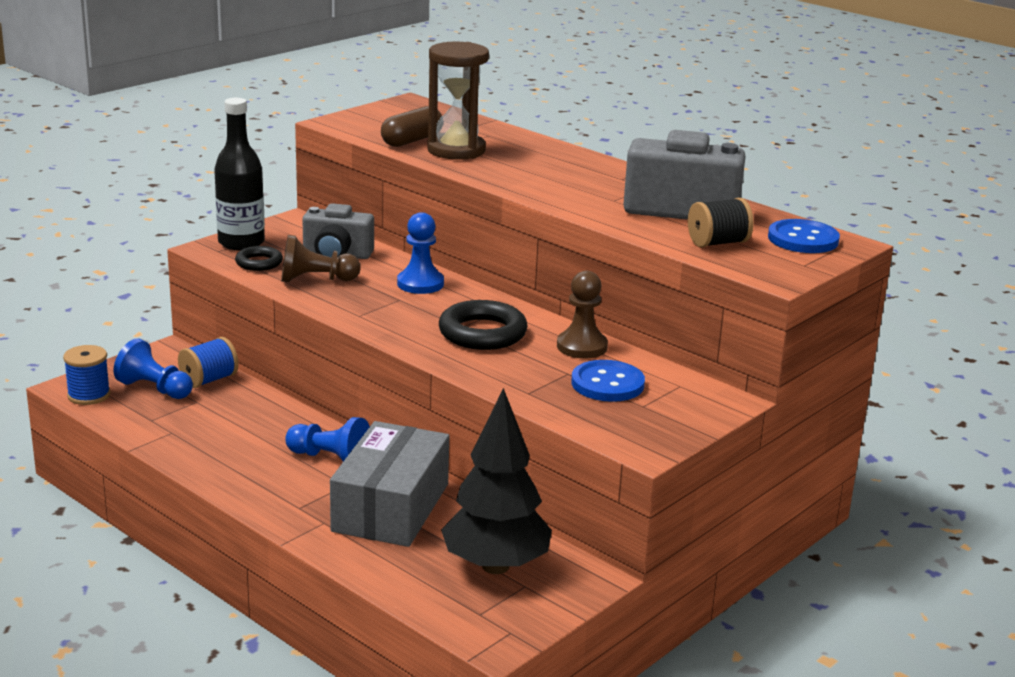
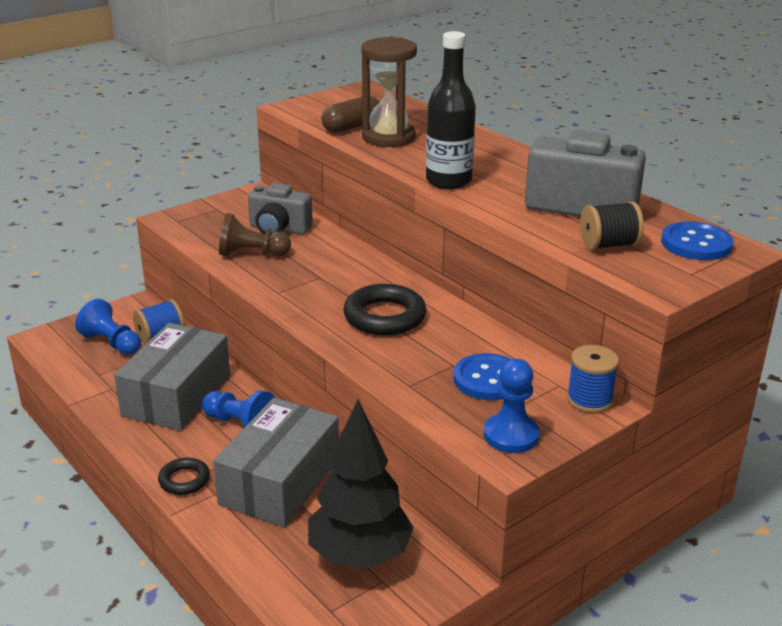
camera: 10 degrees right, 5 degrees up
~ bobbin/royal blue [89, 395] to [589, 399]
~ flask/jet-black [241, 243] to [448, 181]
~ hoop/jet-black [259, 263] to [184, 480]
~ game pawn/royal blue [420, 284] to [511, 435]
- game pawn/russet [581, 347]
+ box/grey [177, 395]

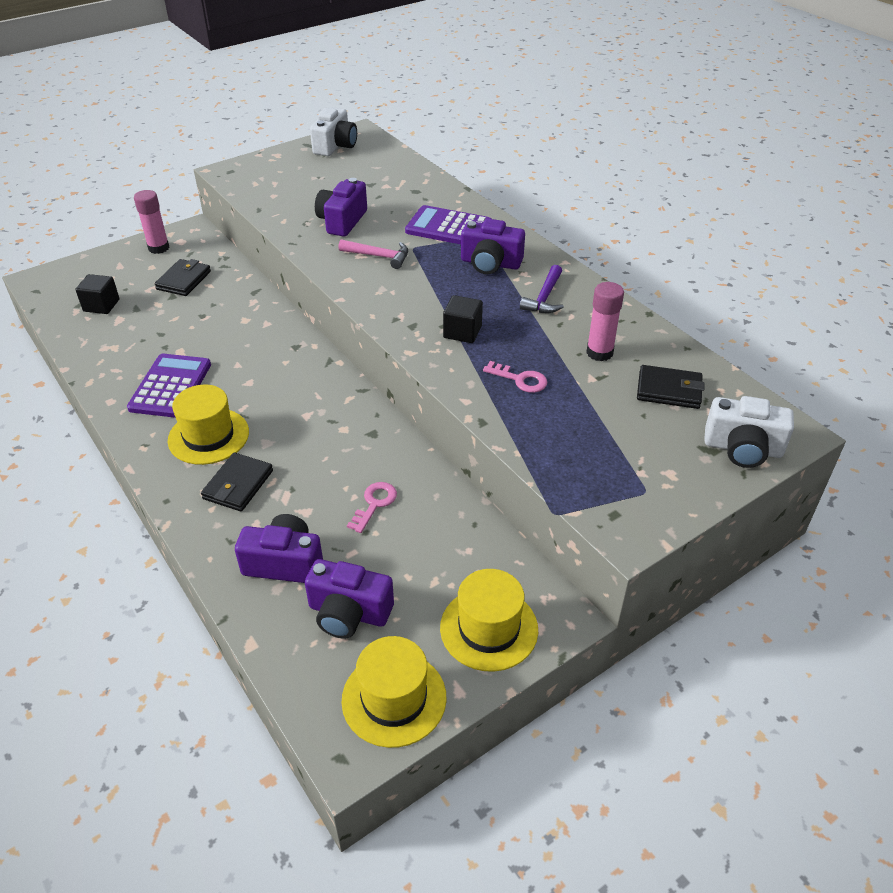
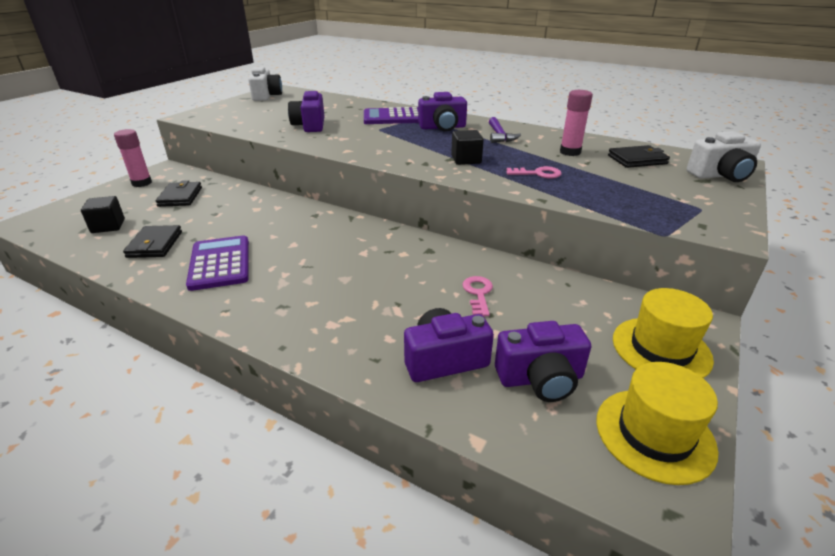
camera: 25 degrees left, 10 degrees down
- top hat/bright yellow [208, 436]
~ wallet/jet-black [238, 485] to [155, 244]
- claw hammer/rose-pink [379, 256]

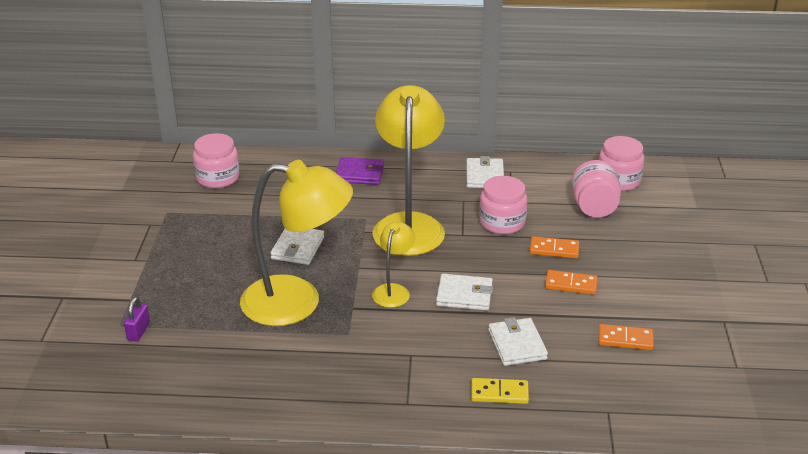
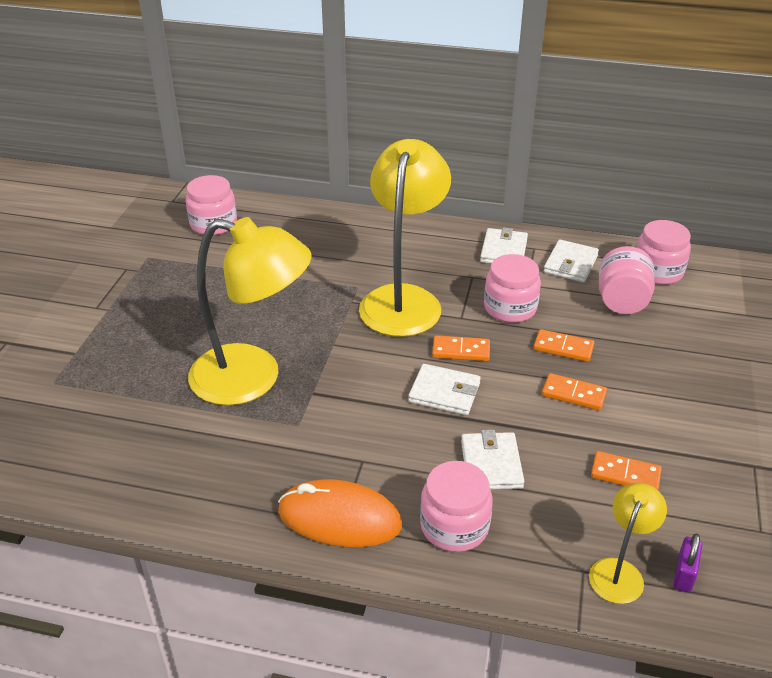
camera: 10 degrees right, 5 degrees up
~ lock/purple [138, 331] to [684, 574]
~ wallet/white [298, 248] to [570, 264]
- wallet/purple [359, 174]
~ lamp/bright yellow [393, 290] to [620, 571]
~ domino/bright yellow [499, 393] to preserve jar/rose-pink [454, 526]
+ computer mouse/bright orange [339, 518]
+ domino/bright orange [461, 350]

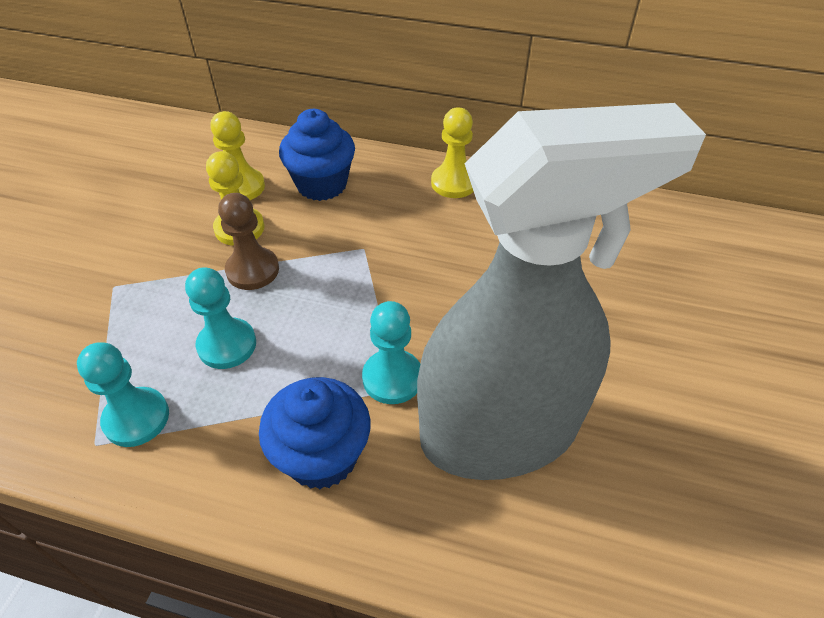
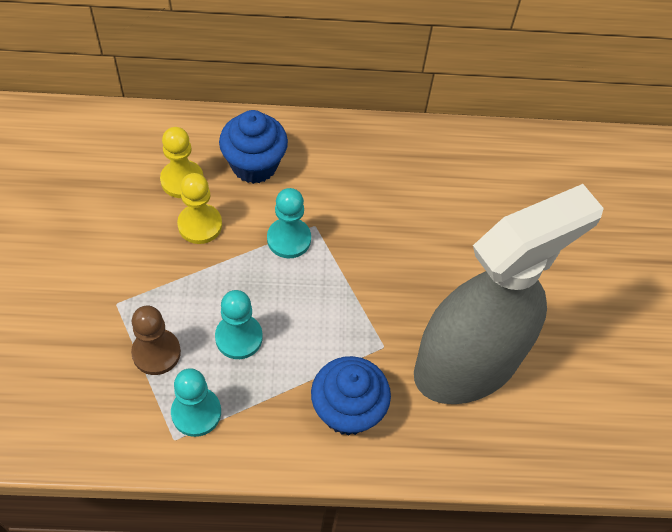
camera: 20 degrees left, 10 degrees up
~ game pawn/russet [252, 270] to [156, 353]
~ game pawn/teal [392, 378] to [289, 239]
- game pawn/bright yellow [454, 183]

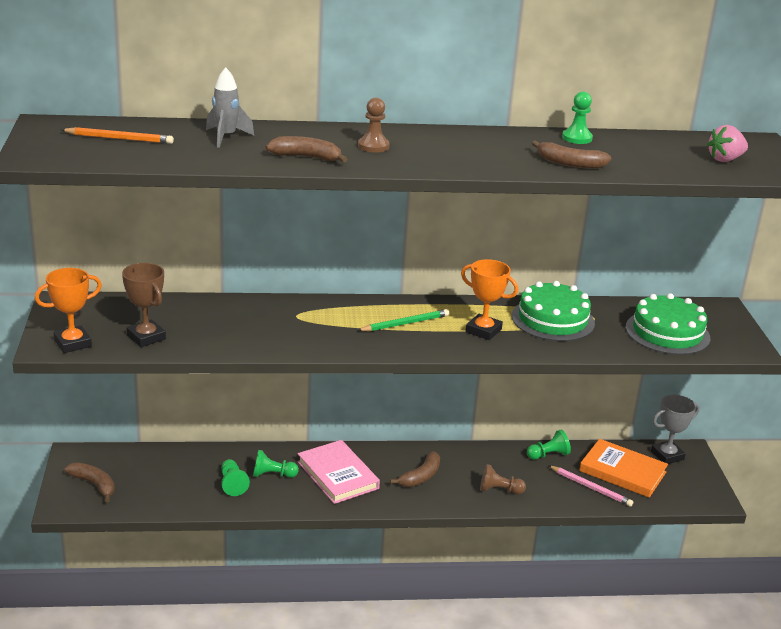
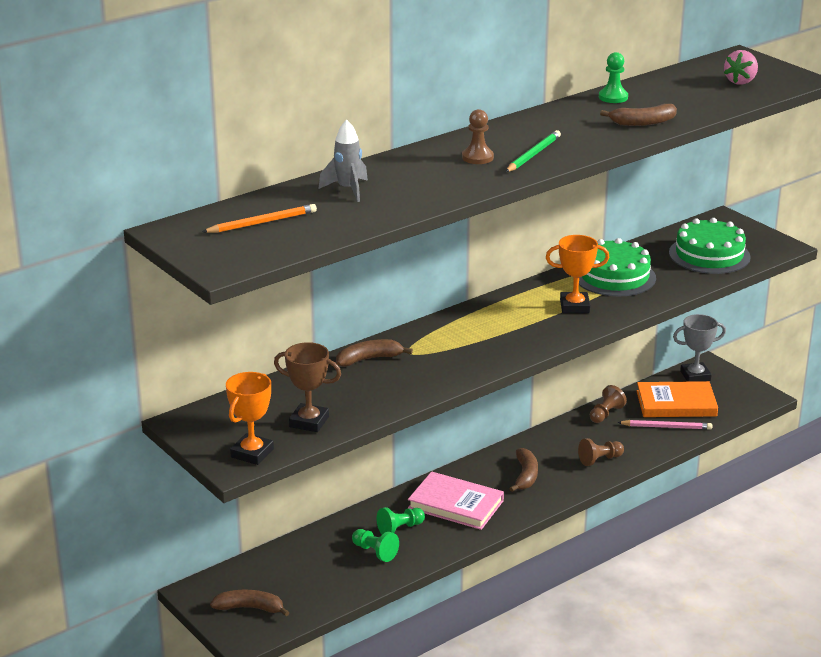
camera: 30 degrees left, 0 degrees up
~ toy banana/russet [306, 157] to [369, 359]
~ lead pencil/leaf-green [405, 323] to [533, 154]
~ game pawn/leaf-green [548, 455] to game pawn/russet [605, 414]
~ prize cup/grey [667, 455] = [695, 376] 45 degrees clockwise

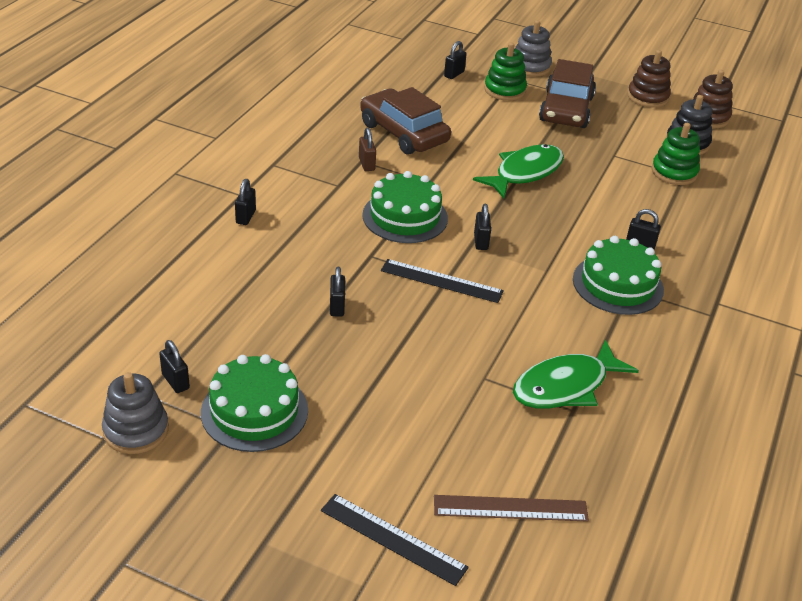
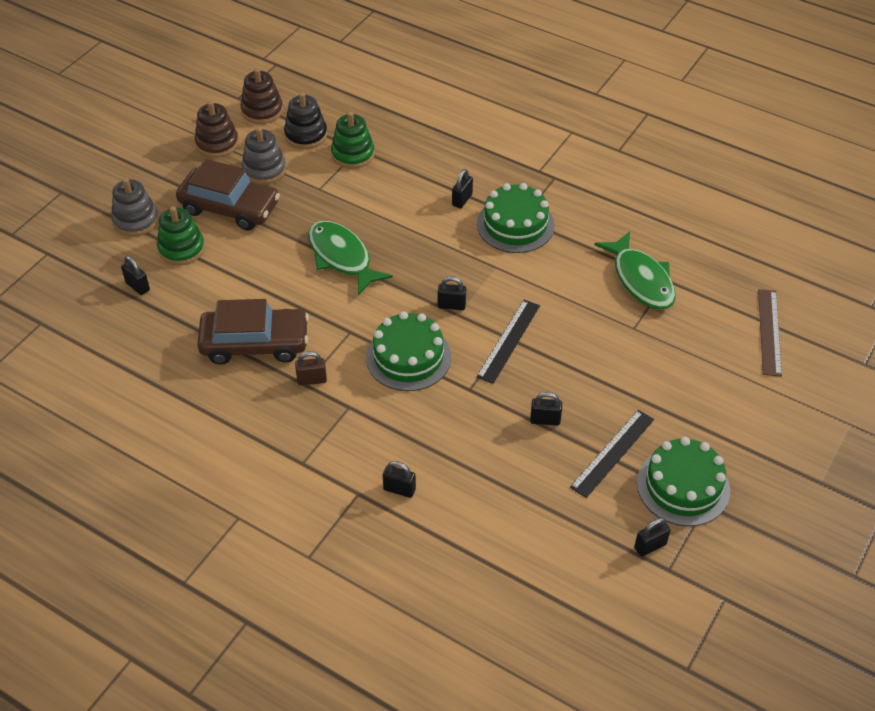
camera: 80 degrees left, 10 degrees up
~ stacking rings/grey [136, 430] to [264, 170]
~ ruler/jet-black [392, 539] to [613, 453]
~ automobile/russet [403, 133] = [255, 343] 150 degrees counterclockwise

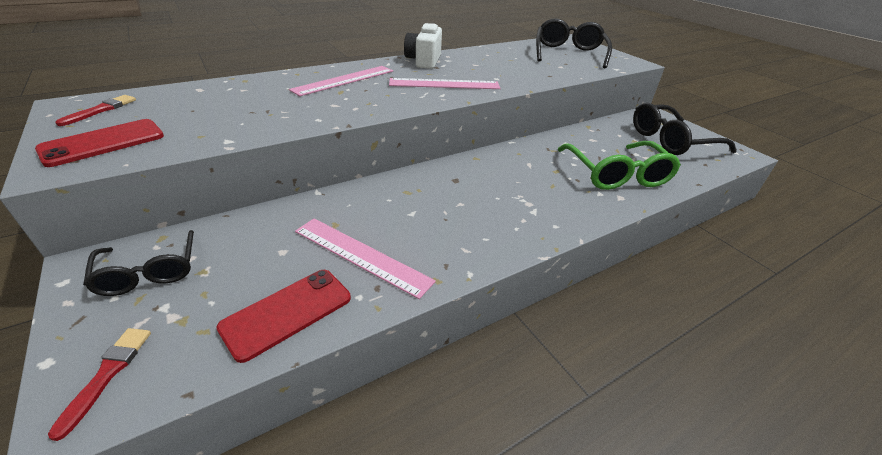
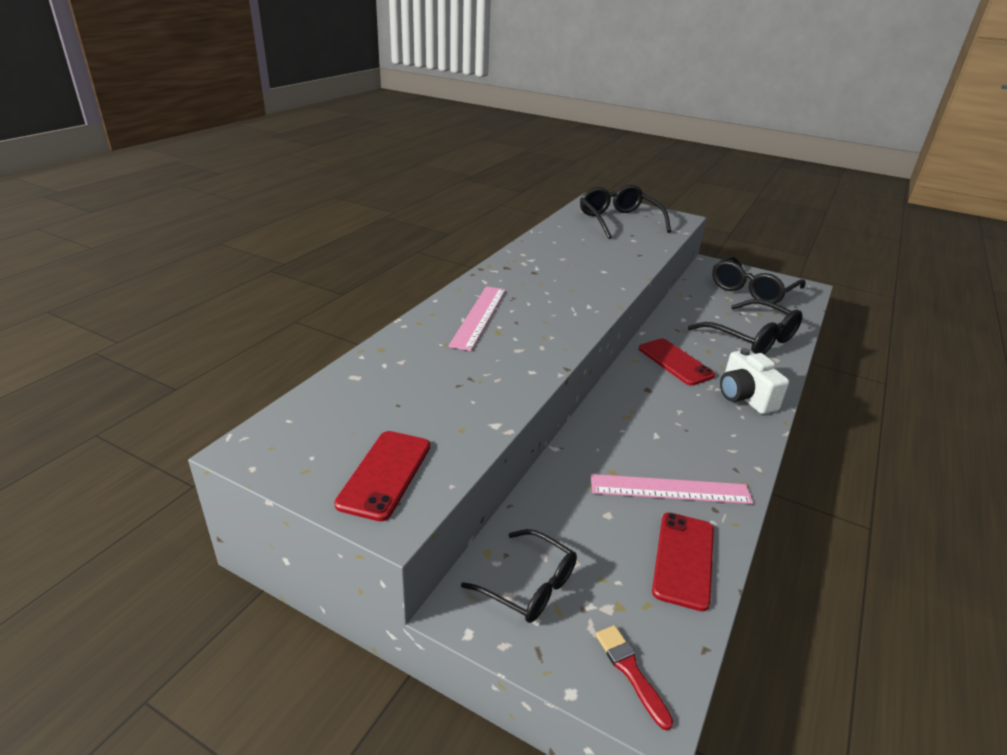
camera: 30 degrees left, 5 degrees down
- brush/red [101, 110]
- ruler/rose-pink [444, 84]
~ photo camera/white [424, 61] to [745, 397]
~ eyeglasses/leaf-green [616, 174] to eyeglasses/jet-black [751, 338]
+ phone/red [675, 362]

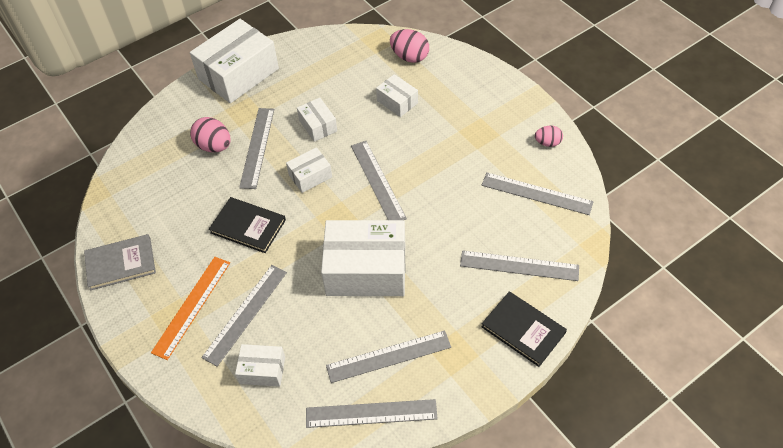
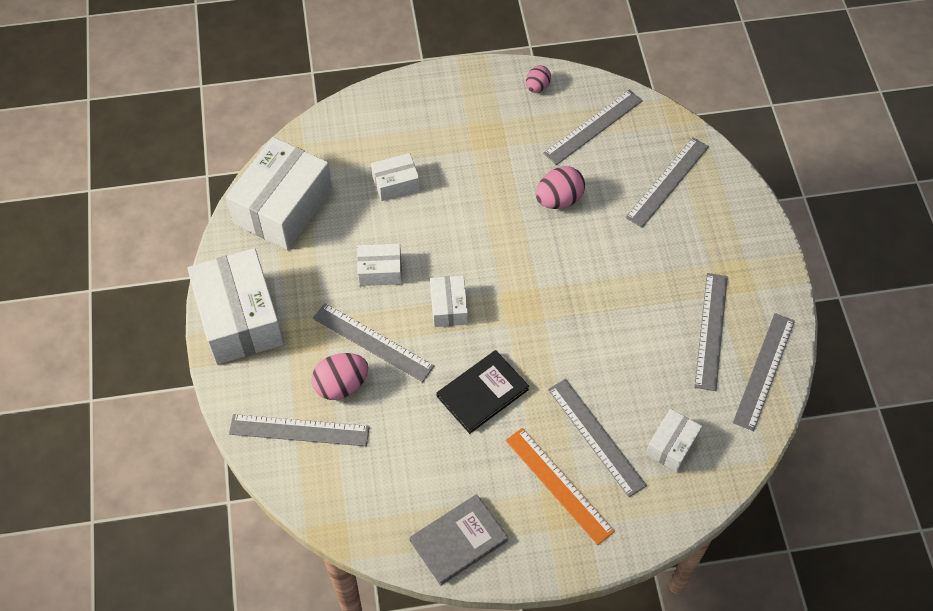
camera: 65 degrees left, 5 degrees up
~ hardback/grey [120, 263] = [458, 540] 45 degrees clockwise
~ box/white [366, 270] to [283, 206]
~ ruler/grey [377, 181] to [299, 430]
~ toy egg/rose-pink [409, 57] to [559, 200]
- hardback/jet-black [523, 330]

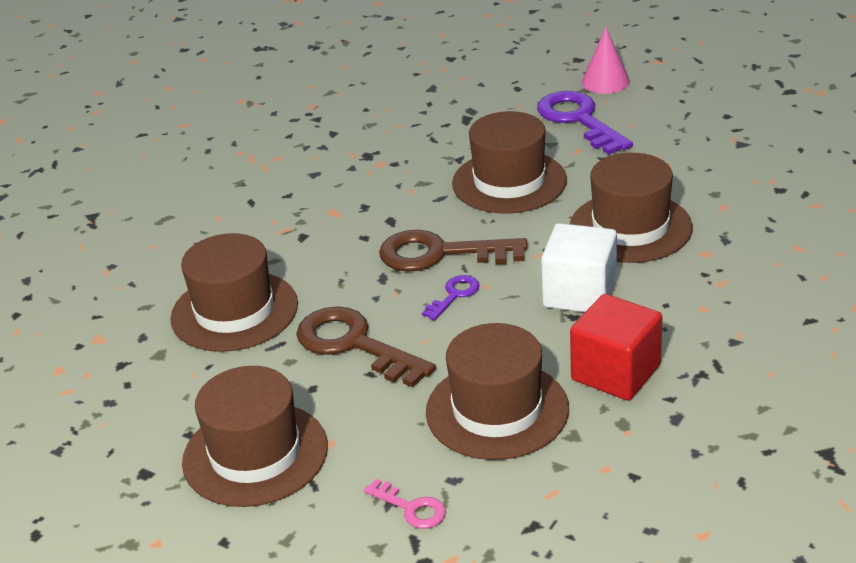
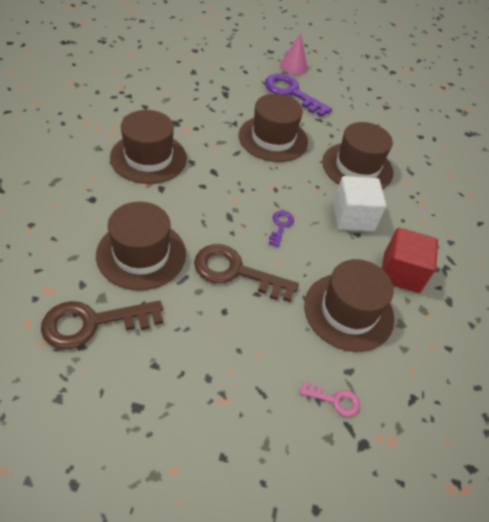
camera: 30 degrees left, 15 degrees up
~ top hat/russet [255, 454] to [148, 158]
~ latchkey/russet [439, 254] to [93, 323]

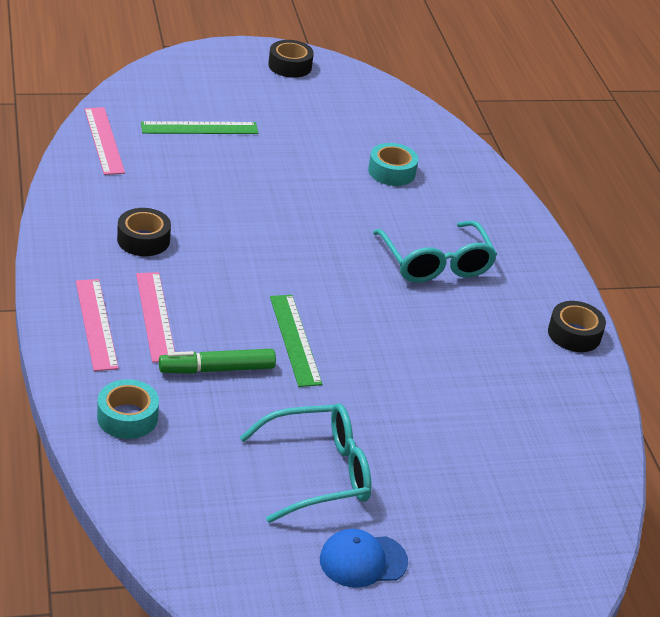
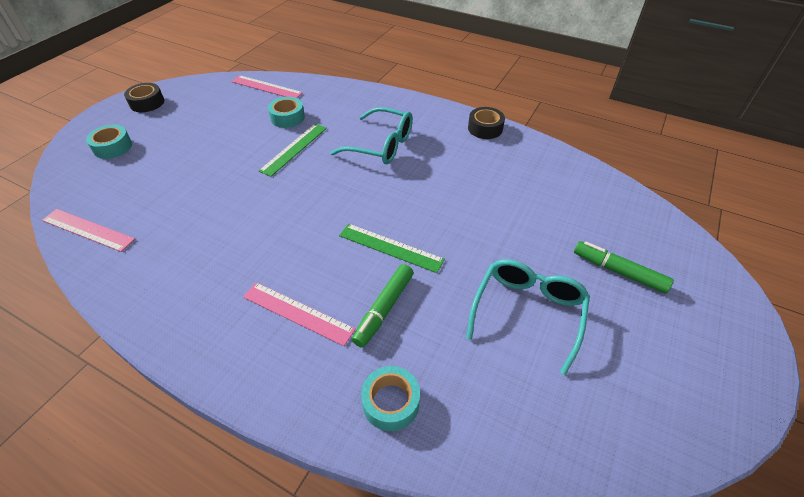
camera: 45 degrees left, 10 degrees up
~ ruler/rose-pink [96, 324] to [266, 87]
- tape/jet-black [143, 240]
~ ruler/leaf-green [199, 128] to [294, 149]
- baseball cap/royal blue [363, 560]
+ tape/teal [113, 147]
+ marker pen/leaf-green [618, 271]

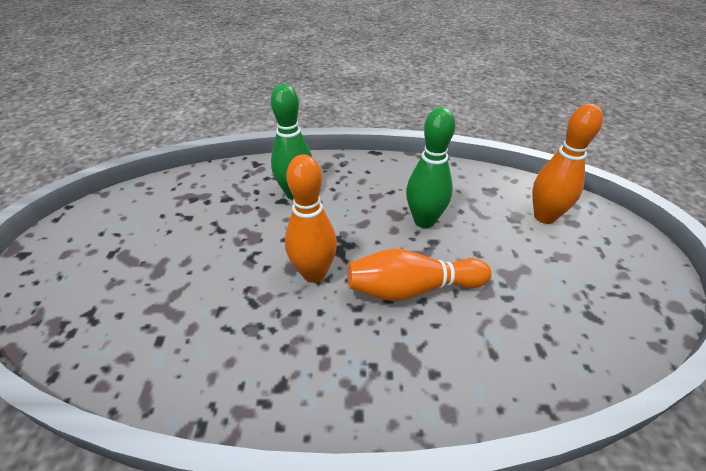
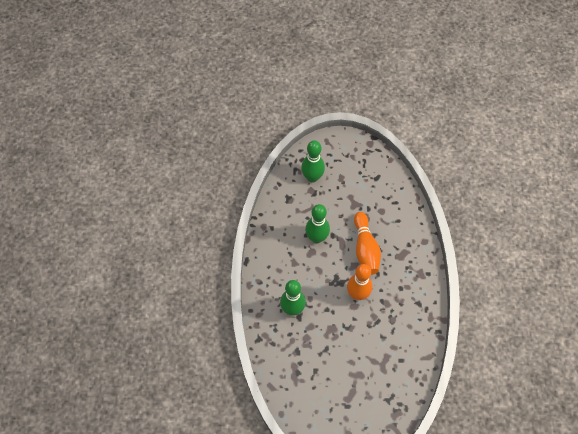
camera: 90 degrees left, 20 degrees up
~ skittle/bright orange [544, 217] to skittle/leaf-green [312, 177]

